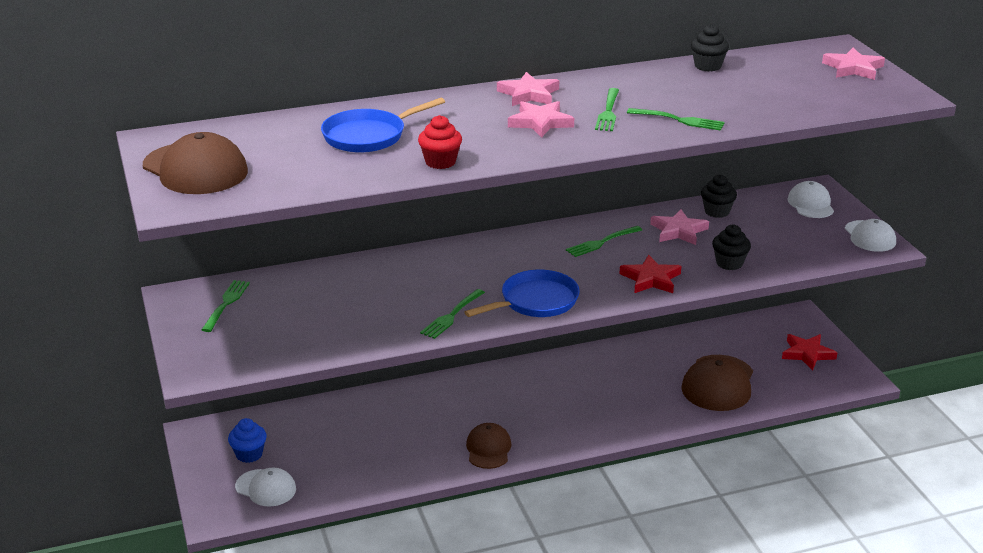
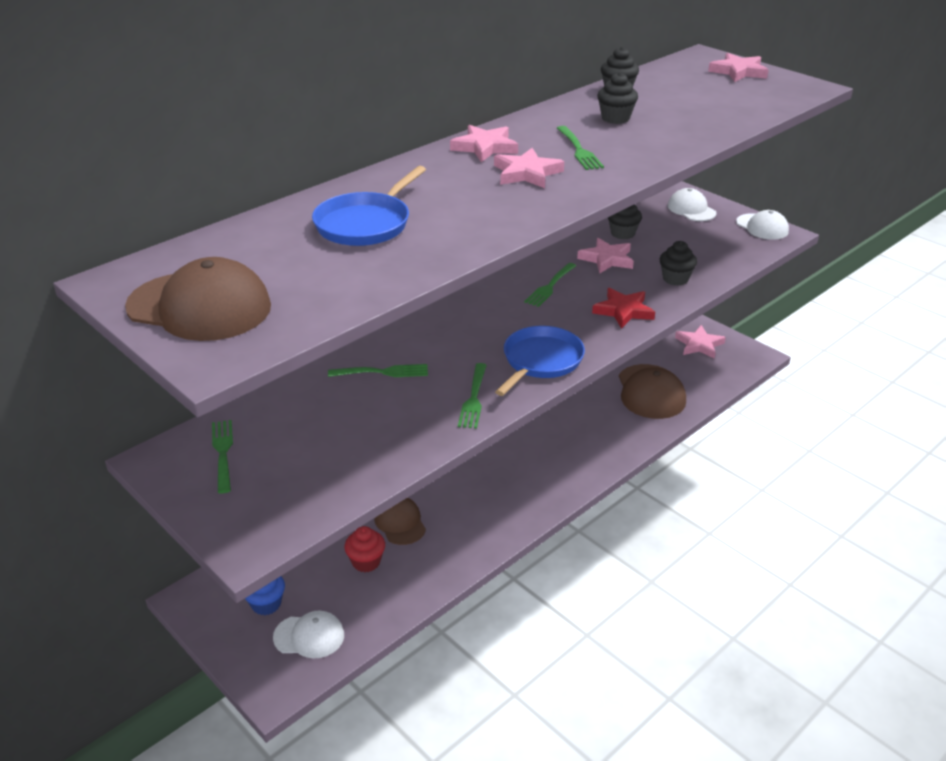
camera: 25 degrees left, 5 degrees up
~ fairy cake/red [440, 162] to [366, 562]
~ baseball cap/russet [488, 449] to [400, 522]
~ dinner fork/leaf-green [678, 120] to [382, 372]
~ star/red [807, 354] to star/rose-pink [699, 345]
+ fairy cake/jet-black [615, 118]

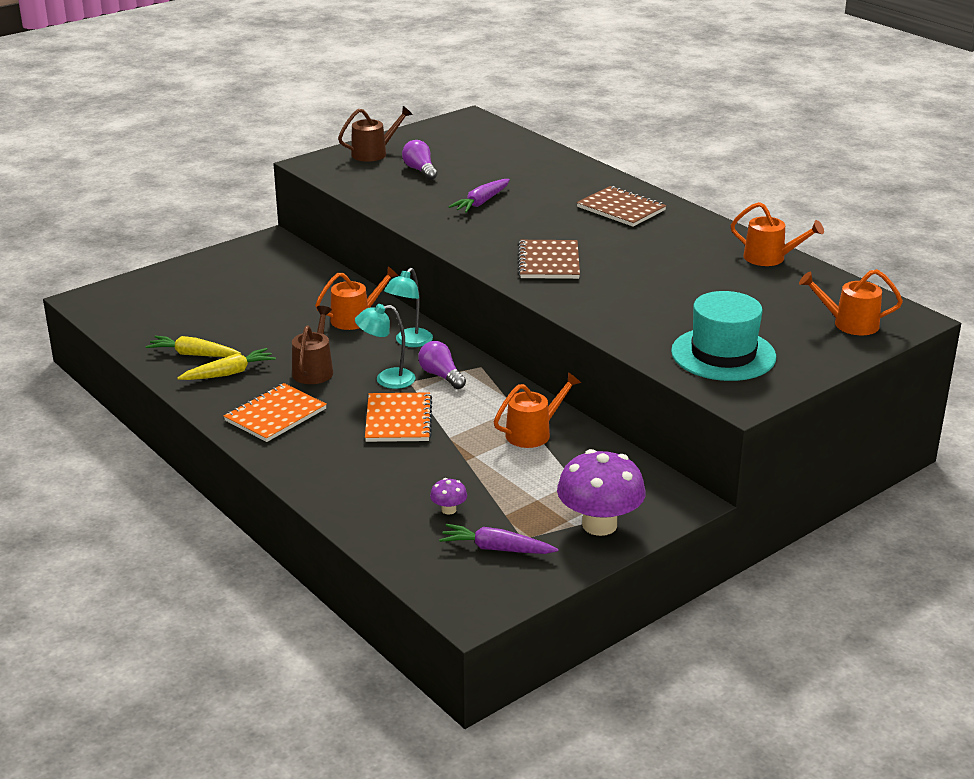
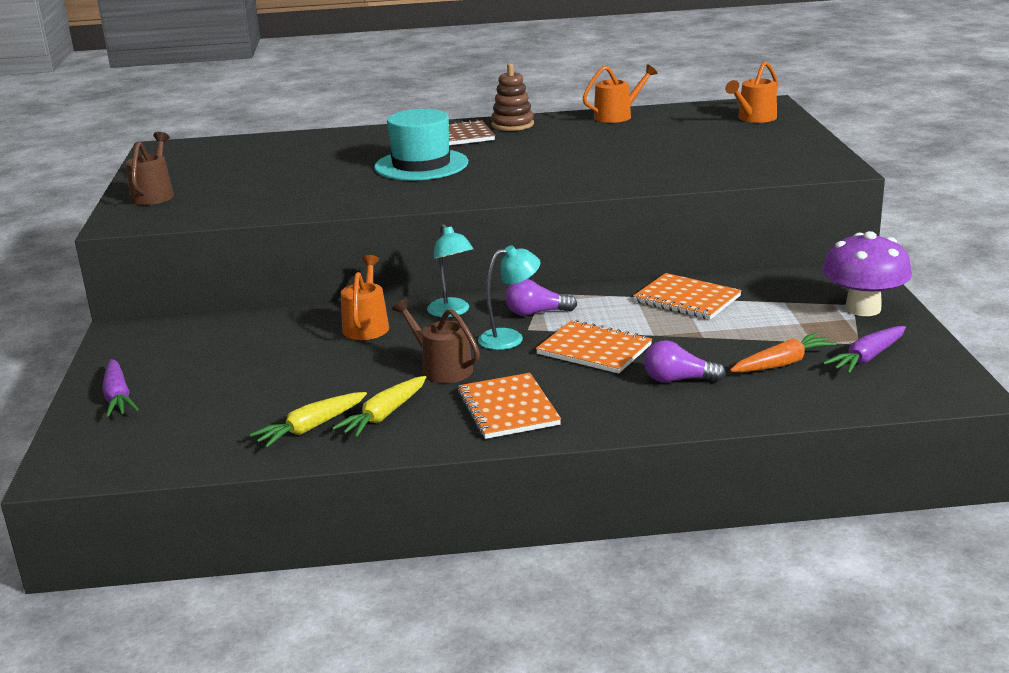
camera: 55 degrees left, 5 degrees down
~ toy carrot/bright yellow [229, 373] = [383, 415] 150 degrees counterclockwise
~ lamp/teal [387, 379] = [510, 338] 135 degrees counterclockwise
~ lightbulb/purple [420, 170] to [678, 380]
~ toadstool/purple [448, 510] to toy carrot/bright orange [782, 363]
~ toy carrot/purple [481, 202] to [118, 397]
~ watering pot/bright orange [533, 433] to exercise book/bright orange [687, 299]
- exercise book/russet [549, 262]
~ top hat/teal [723, 354] to [421, 165]
+ stacking rings/russet [512, 125]

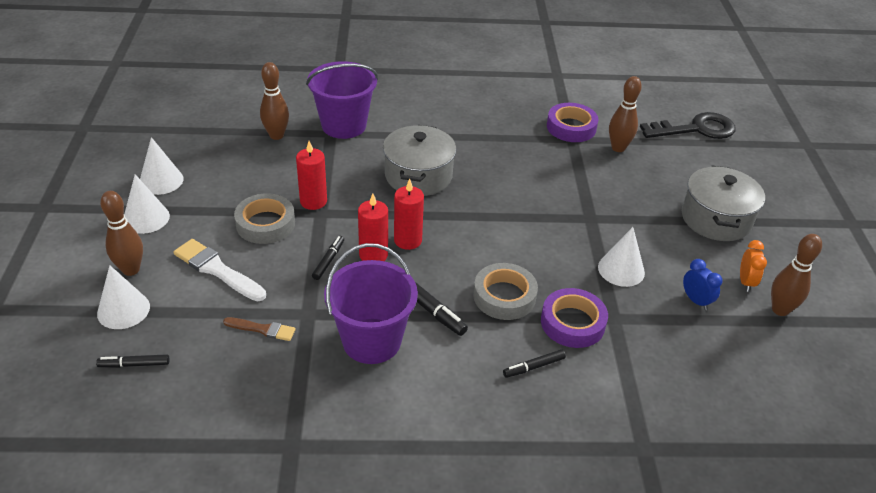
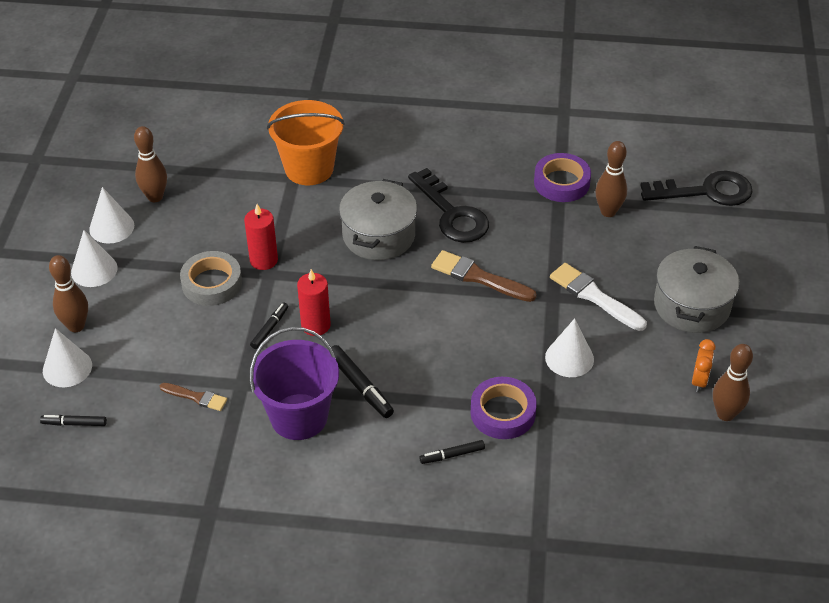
camera: 10 degrees right, 5 degrees up
~ brush/white [217, 270] to [594, 296]
~ skittle/russet [276, 135] to [155, 197]
~ pail/purple [344, 125] to pail/bright orange [309, 168]
- wax candle/red [408, 240]
- tape/grey [504, 296]
- bedside clock/royal blue [696, 300]
+ latchkey/jet-black [452, 214]
+ brush/russet [478, 277]

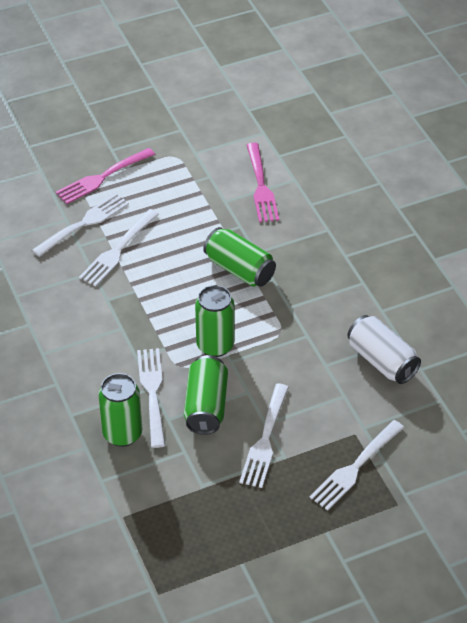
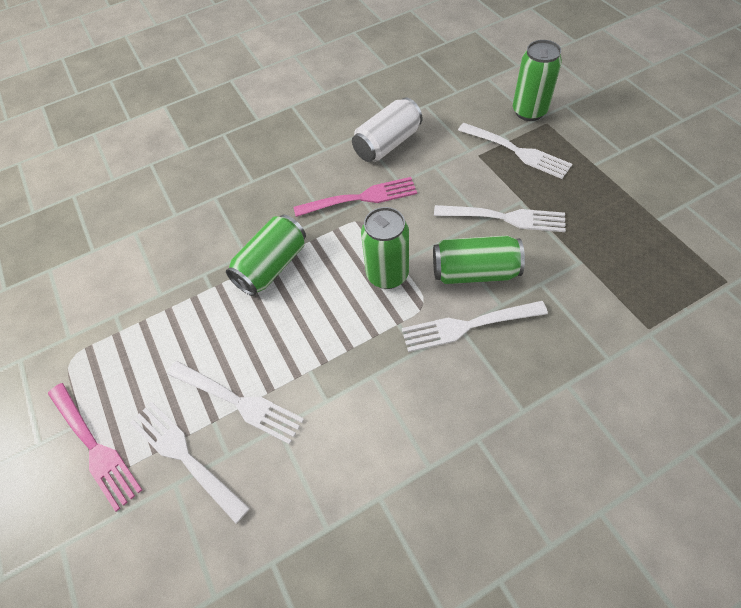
camera: 90 degrees left, 10 degrees up
~ soda can/leaf-green [122, 434] to [529, 111]
~ dinner fork/rose-pink [261, 186] to [360, 198]

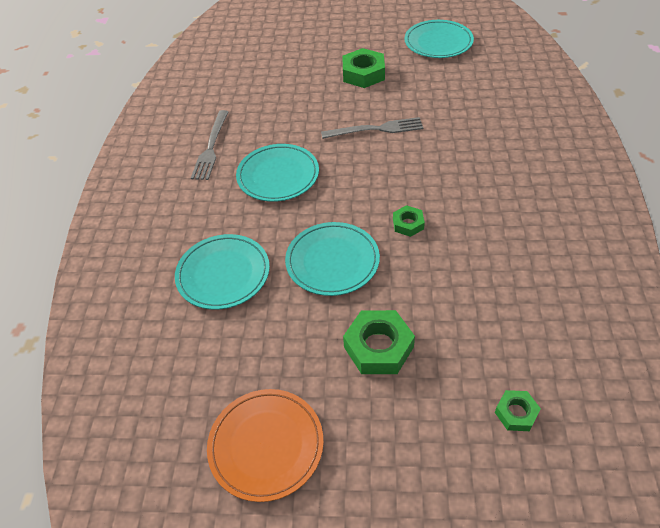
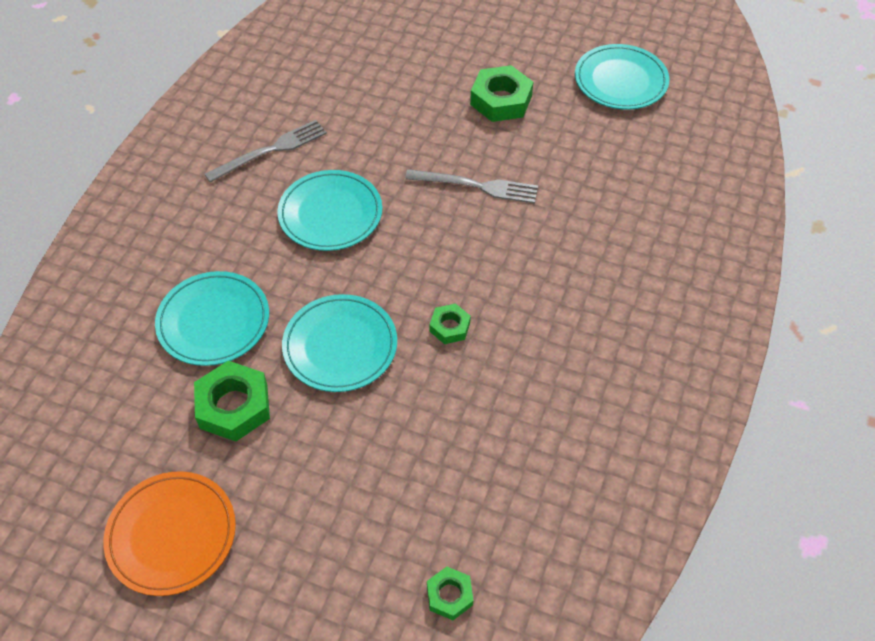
camera: 15 degrees right, 5 degrees up
~ dinner fork/grey [211, 147] = [270, 150] 150 degrees counterclockwise
~ hex nut/leaf-green [378, 347] to [234, 406]

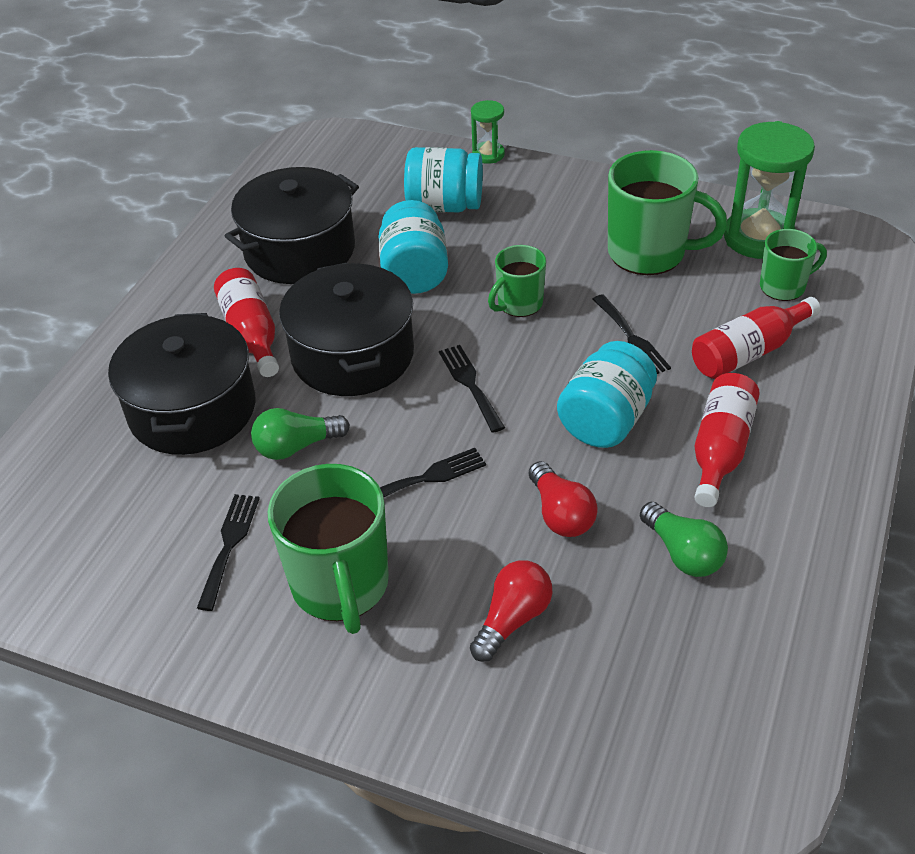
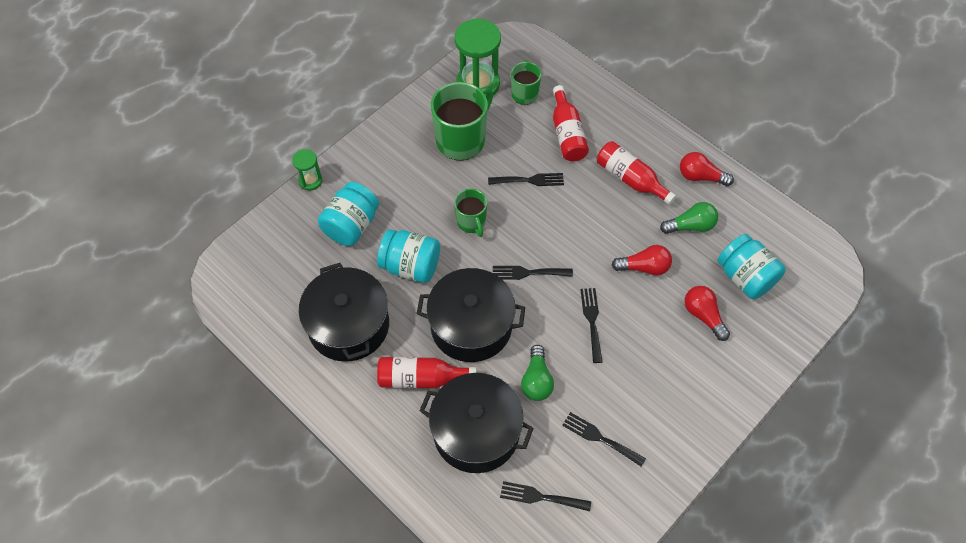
camera: 70 degrees left, 15 degrees up
- tea mug/leaf-green [341, 586]
~ preserve jar/teal [605, 420] to [745, 277]
+ dinner fork/jet-black [540, 497]
+ lightbulb/red [700, 177]

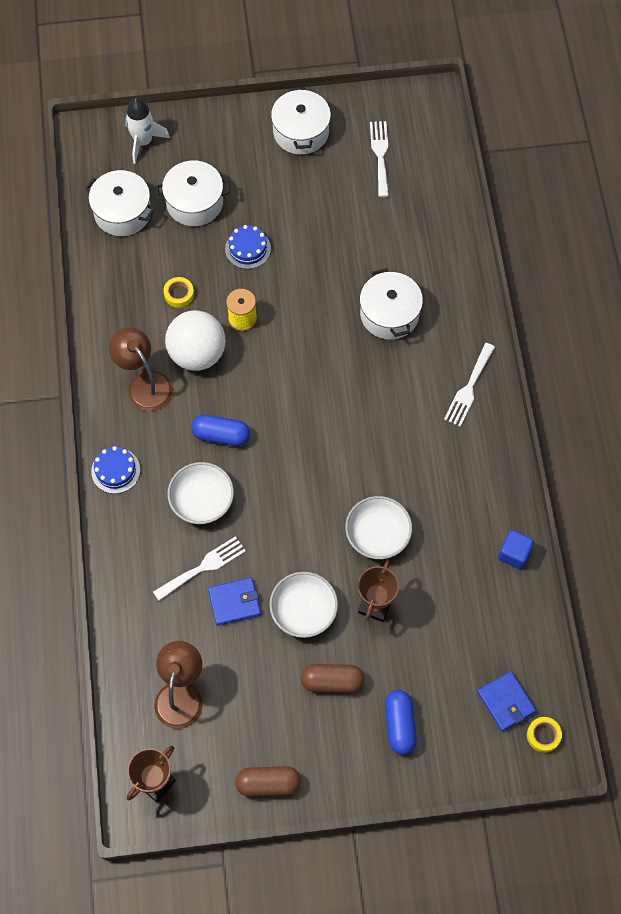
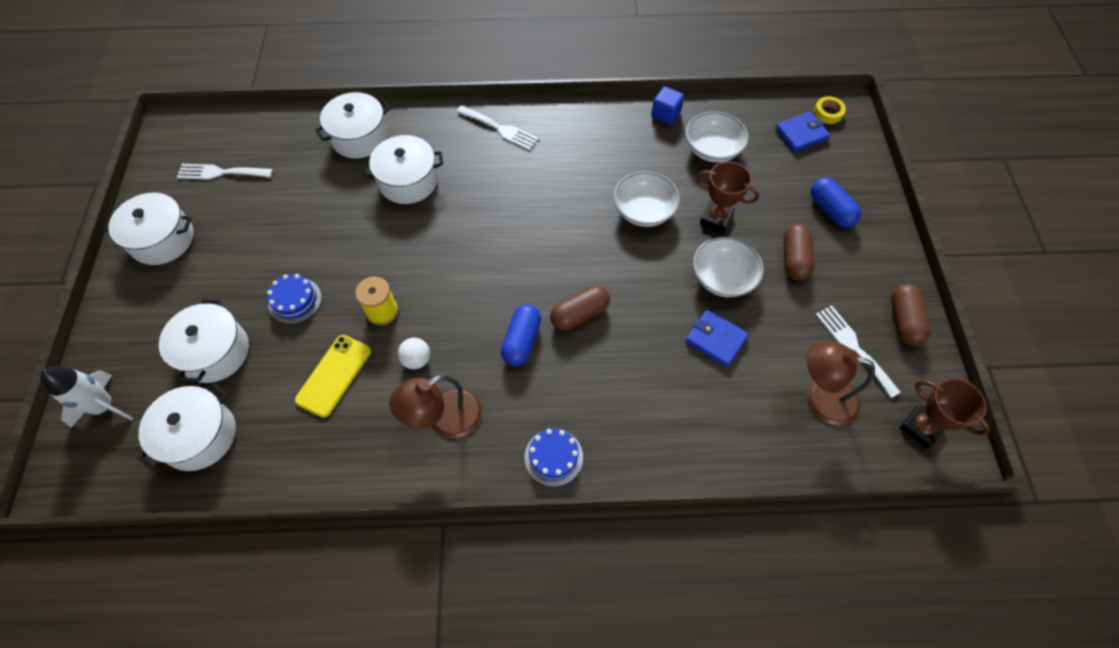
camera: 85 degrees left, 5 degrees down
~ dinner fork/white [203, 567] to [853, 347]
~ tape/bright yellow [179, 294] to phone/bright yellow [334, 375]
~ play ball/white [197, 354] = [417, 360] x0.46
~ serving bowl/white [202, 500] to [712, 149]
~ wallet/royal blue [234, 602] = [715, 339] 45 degrees counterclockwise
~ capsule/royal blue [399, 725] = [831, 210] 60 degrees clockwise
+ stockpot/white [359, 137]
+ capsule/russet [579, 314]

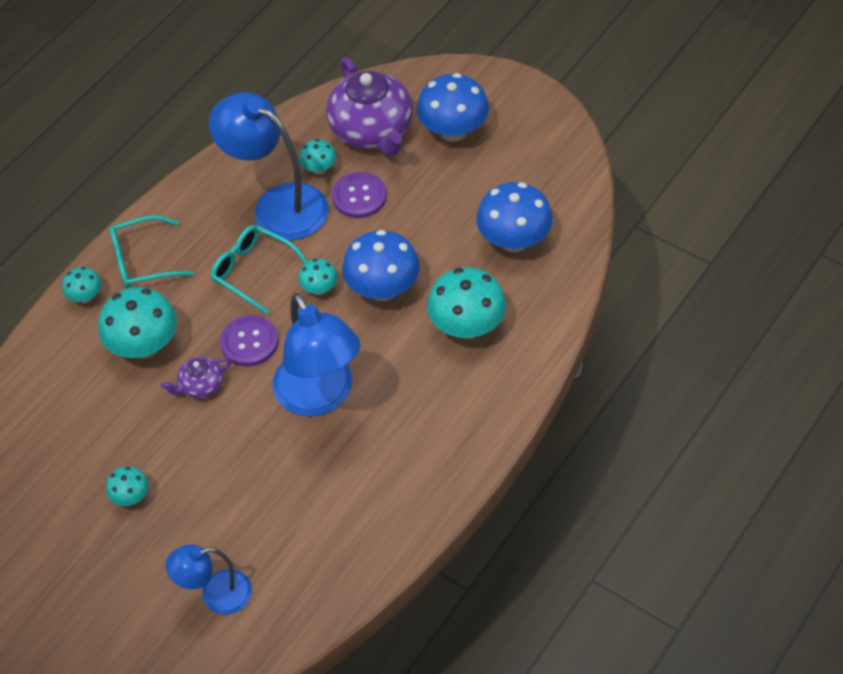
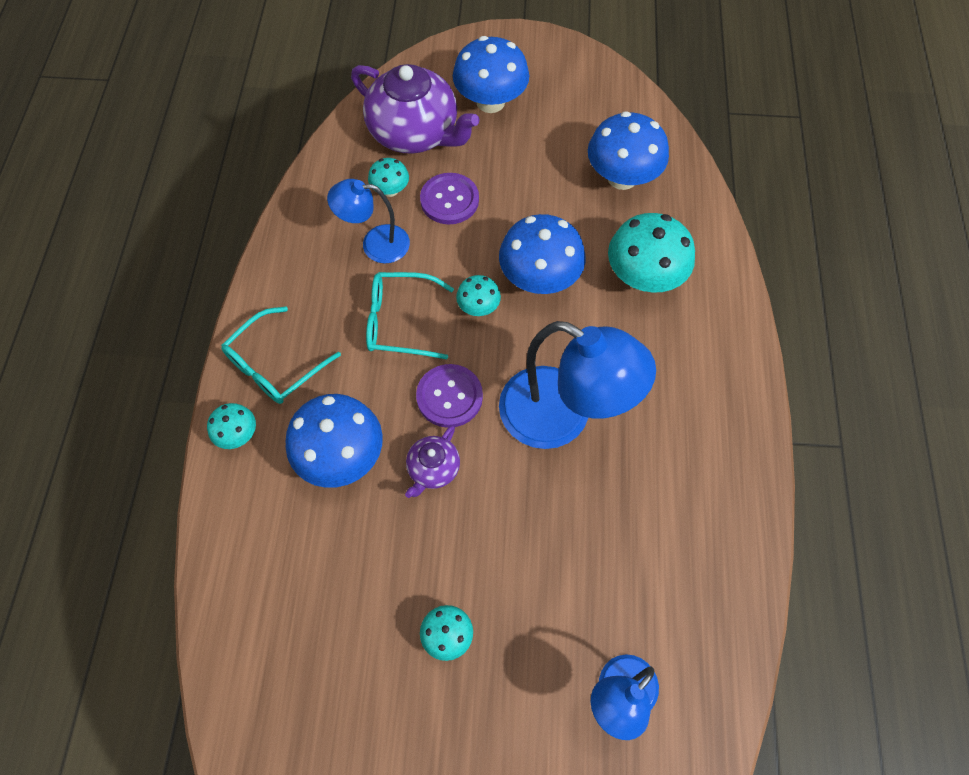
camera: 35 degrees left, 10 degrees up
~ toadstool/teal [144, 345] to toadstool/royal blue [341, 456]
~ lamp/royal blue [277, 205] = [375, 244] x0.57

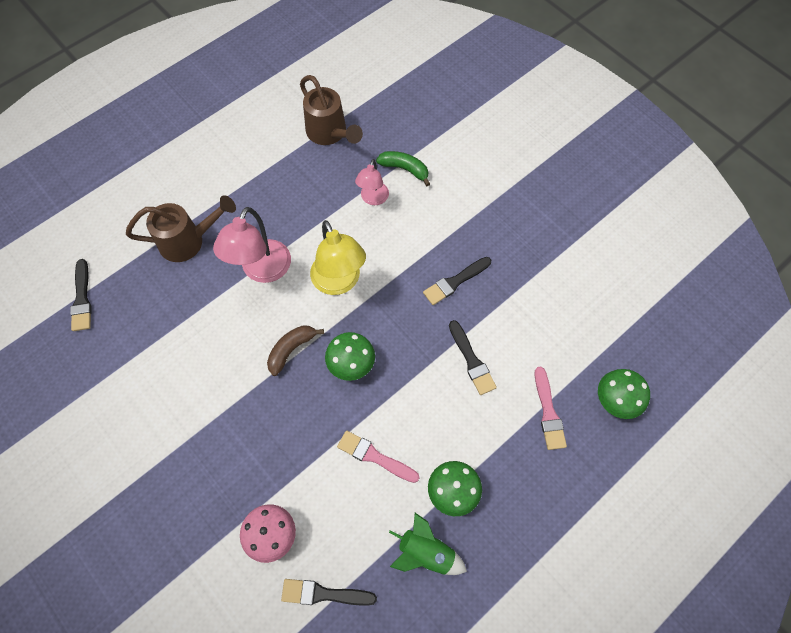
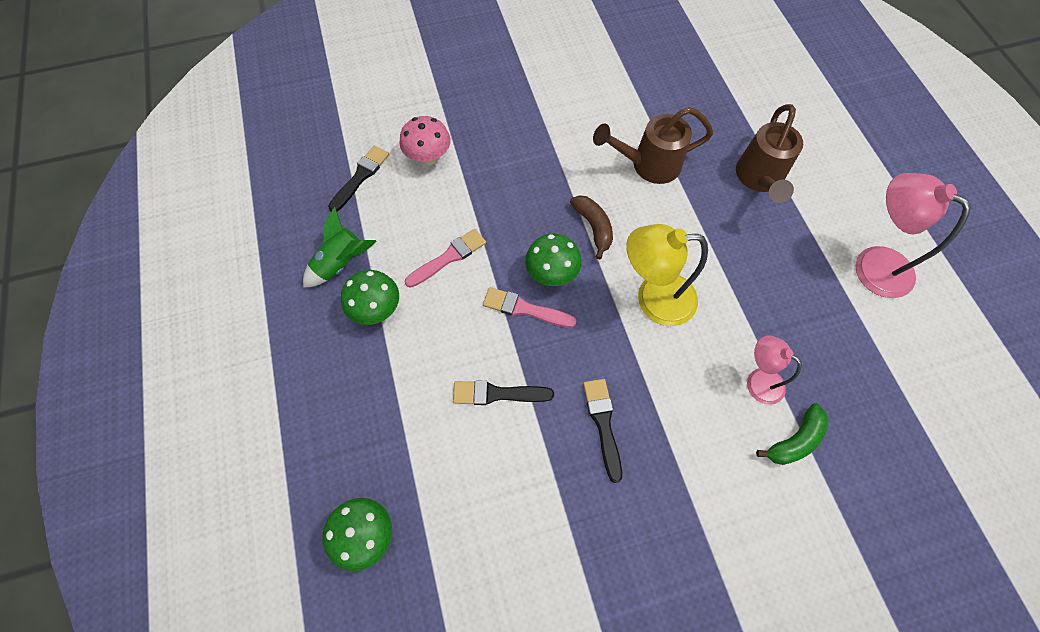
camera: 115 degrees right, 0 degrees up
- brush/jet-black [82, 299]
~ lamp/rose-pink [262, 271] to [872, 264]
~ watering pot/russet [329, 133] to [648, 165]
~ brush/rose-pink [548, 412] to [524, 309]

